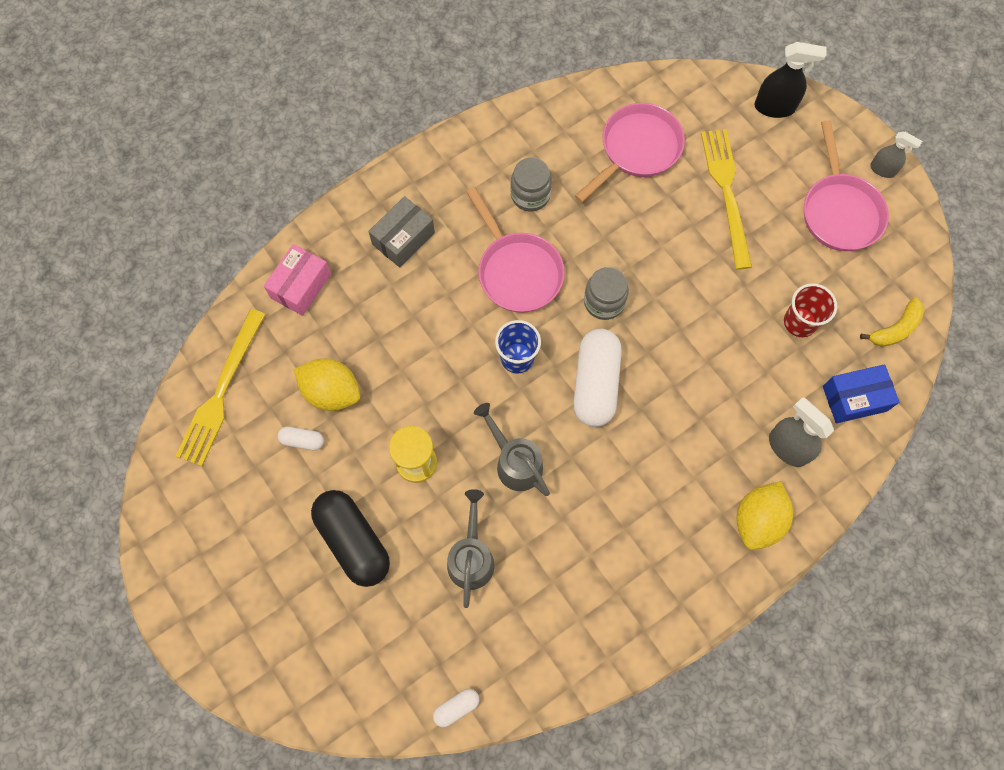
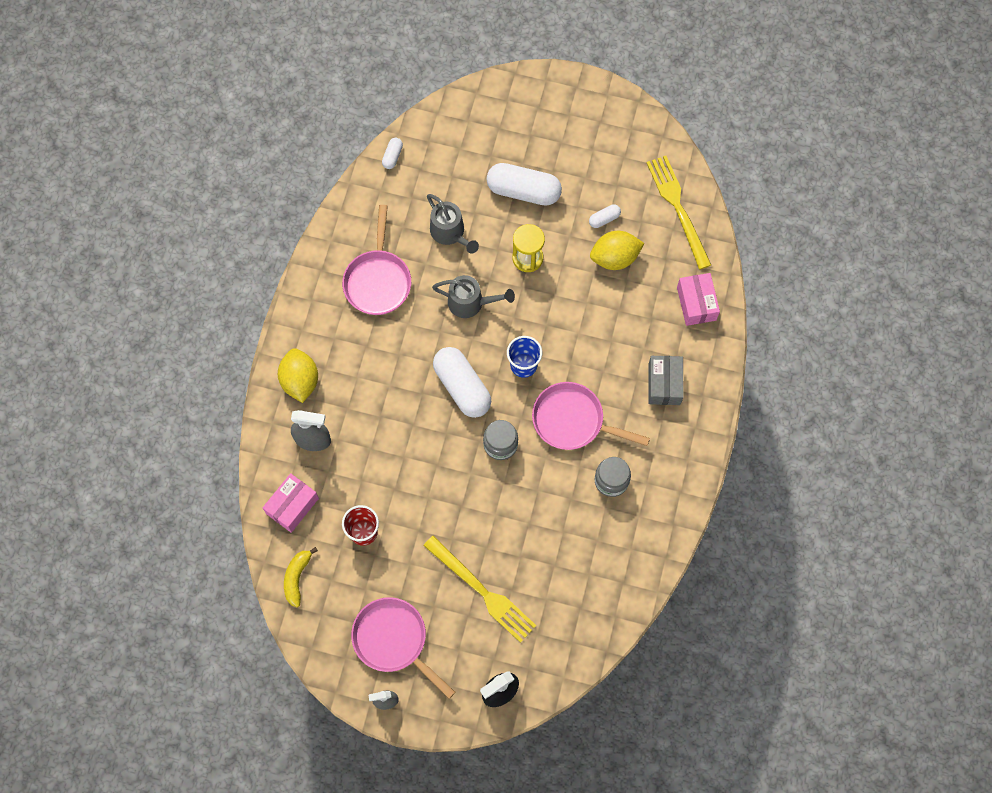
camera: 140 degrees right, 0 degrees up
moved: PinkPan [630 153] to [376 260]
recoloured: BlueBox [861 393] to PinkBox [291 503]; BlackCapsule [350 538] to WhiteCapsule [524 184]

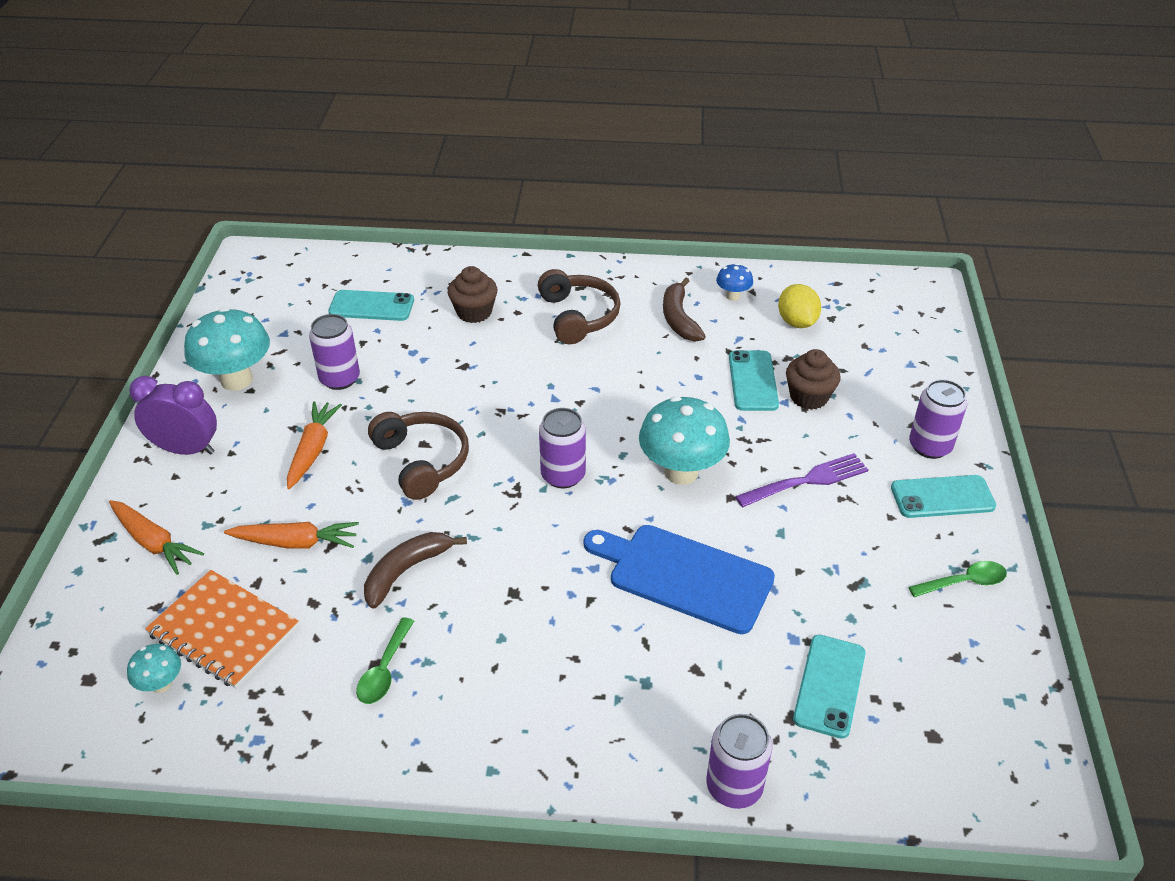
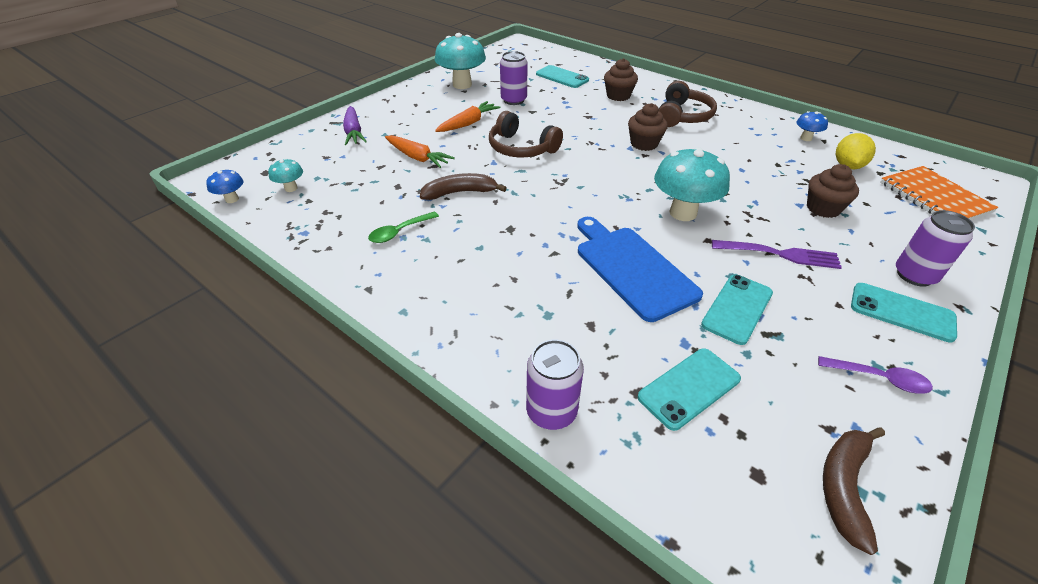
camera: 35 degrees right, 0 degrees up
removed: PurpleClock [173 415]; PurpleCan [562 448]
added: BrownCupcake [648 127]; BlueMushroom [224 186]
moved: BrownBanana [684 310] to [854 491]; TurquoisePhone [754 380] to [737 310]; OrangeNotebook [222 629] to [939 193]
recoloured: OrangeCarrot [156 537] to PurpleCarrot [355 125]; GreenSpoon [957 579] to PurpleSpoon [875 375]
turned: BrownHeadphones [418 456] = [526 134] 120 degrees clockwise

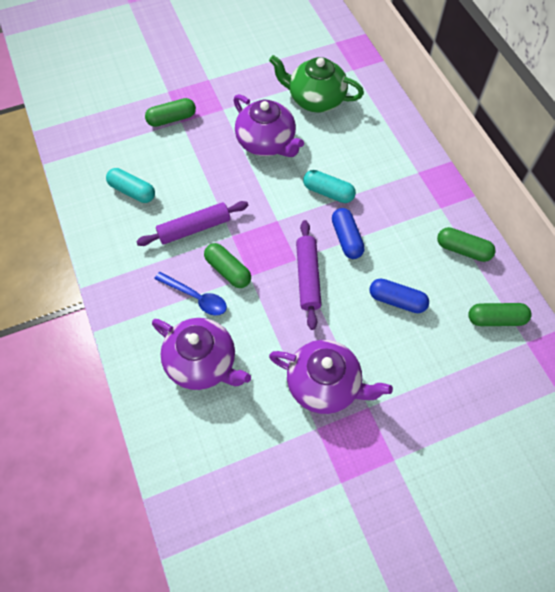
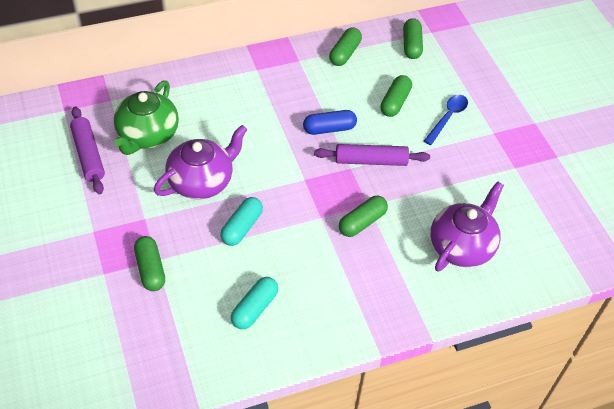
camera: 90 degrees left, 10 degrees down
removed: PurpleTeapot [331 377]
moved: TurquoiseCapsule [329 186] to [241 221]; PurpleRollingPin [192 223] to [87 150]; BlueSpoon [190 294] to [446 120]
recoloured: BlueCapsule [399 296] to GreenCapsule [396 96]

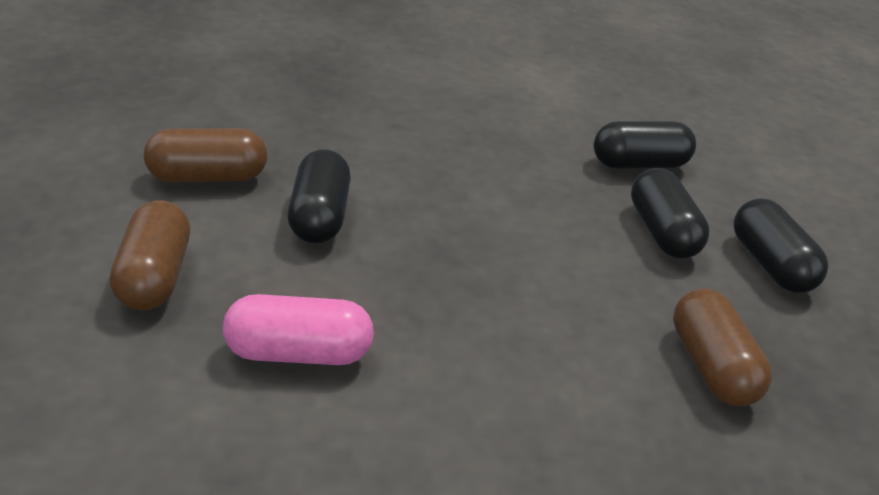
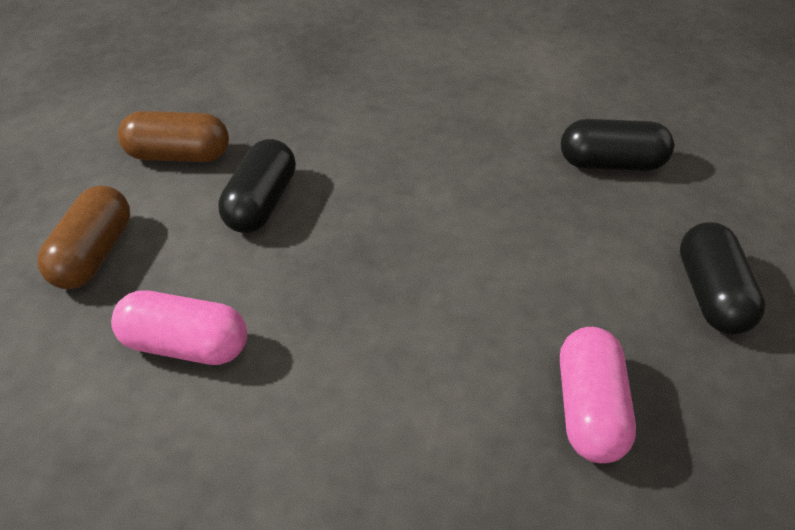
camera: 20 degrees right, 10 degrees up
removed: BlackCapsule [670 213]
recoloured: BrownCapsule [722 347] to PinkCapsule [598 395]

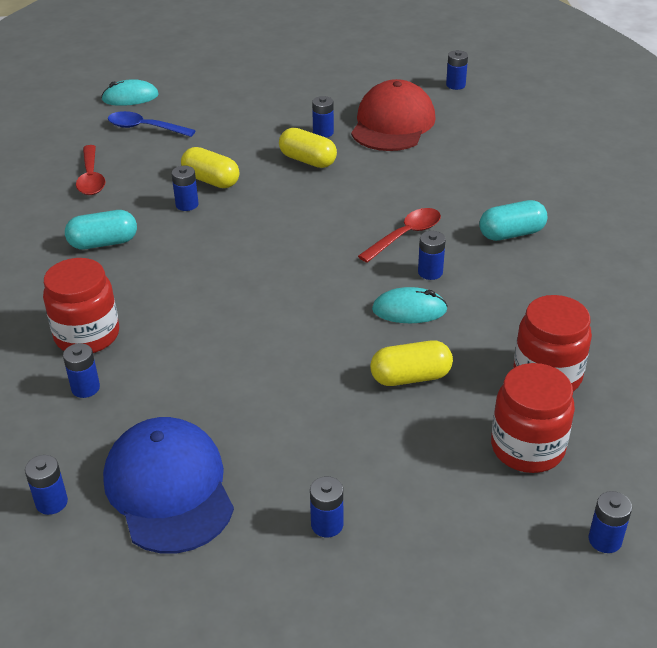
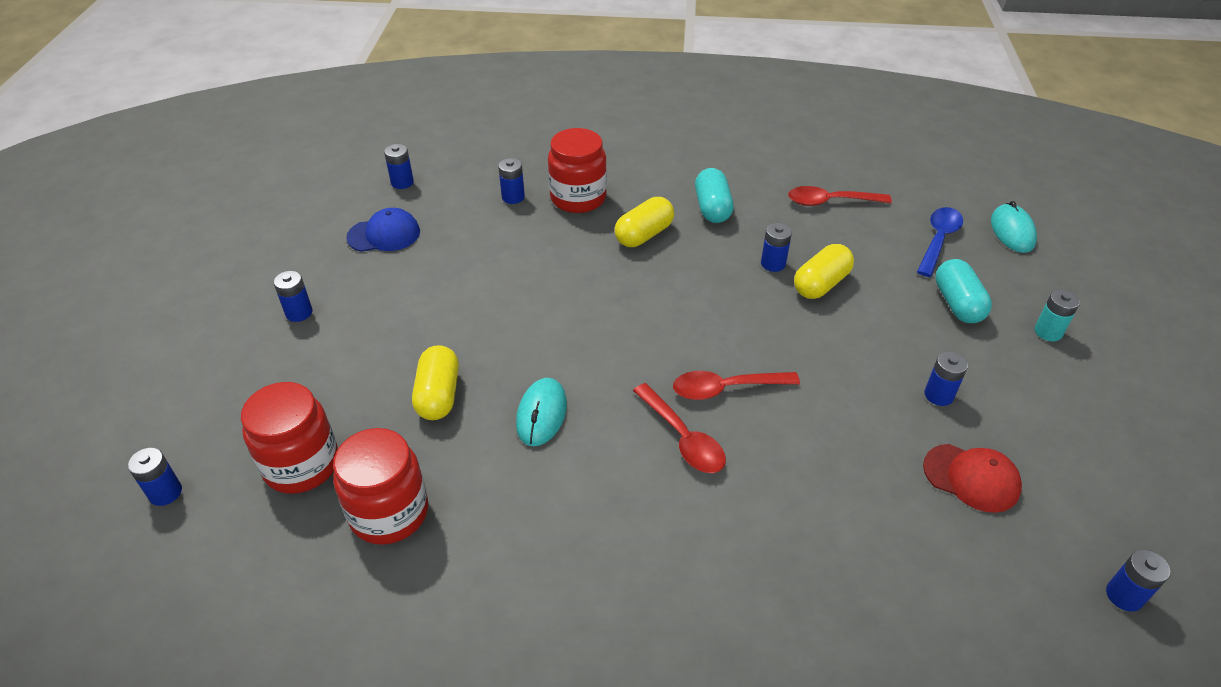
camera: 100 degrees right, 5 degrees up
removed: BlueBattery [432 255]
added: TurquoiseBattery [1057 315]; RedSpoon [736 385]
moved: YellowCapsule [308 148] to [644 222]; TurquoiseCapsule [513 220] to [963 291]
resized: RedCap [393 115] = [972 478] x0.58; BlueCap [168 485] = [383 230] x0.58

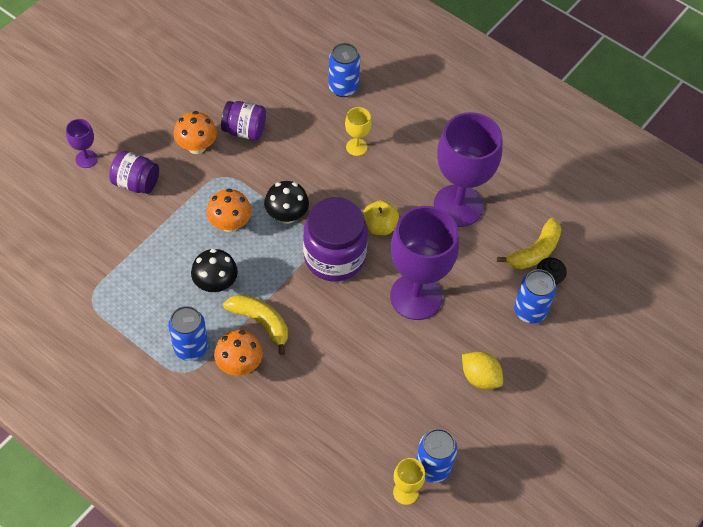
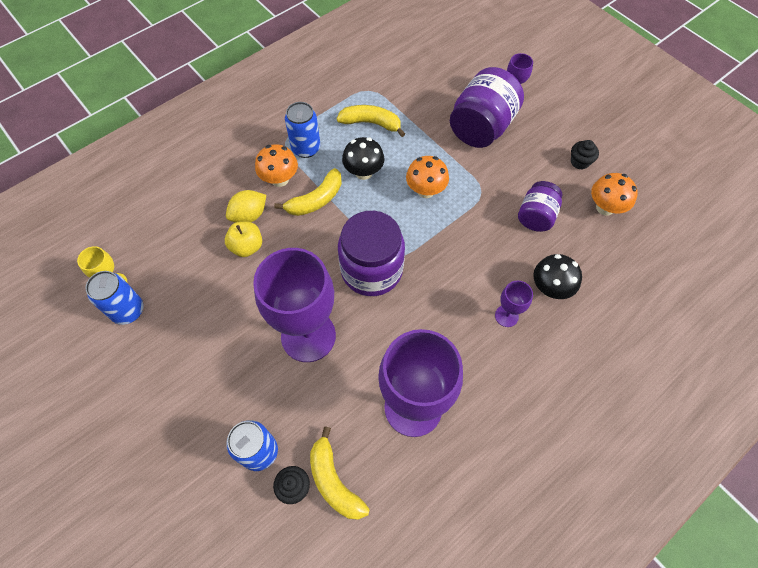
camera: 105 degrees right, 5 degrees up
removed: BlueCan [344 70]
added: YellowBanana [371 121]; BlackCupcake [585 155]
moved: OrangeMushroom [195 132] to [614 194]; BlackMushroom [286 202] to [557 276]; YellowApple [381 217] to [243 239]; YellowLemon [482 370] to [246 206]
recoloured: YellowGoblet [358 131] to PurpleGoblet [514 304]
resized: PurpleJar [134 172] = [487 107] x1.68

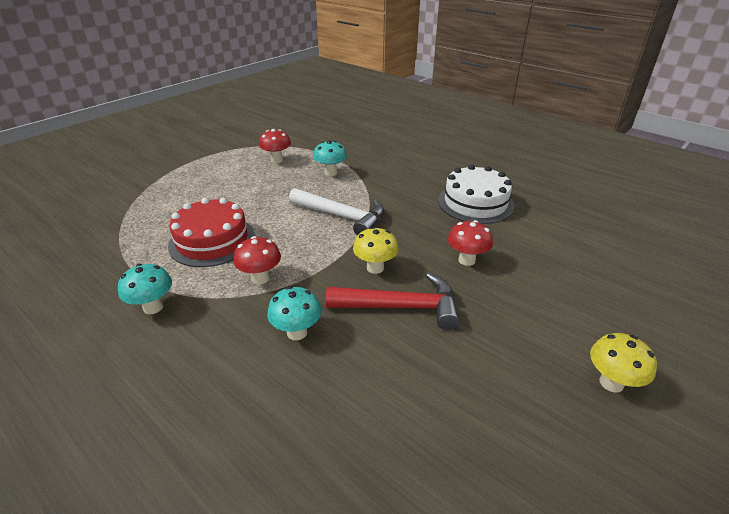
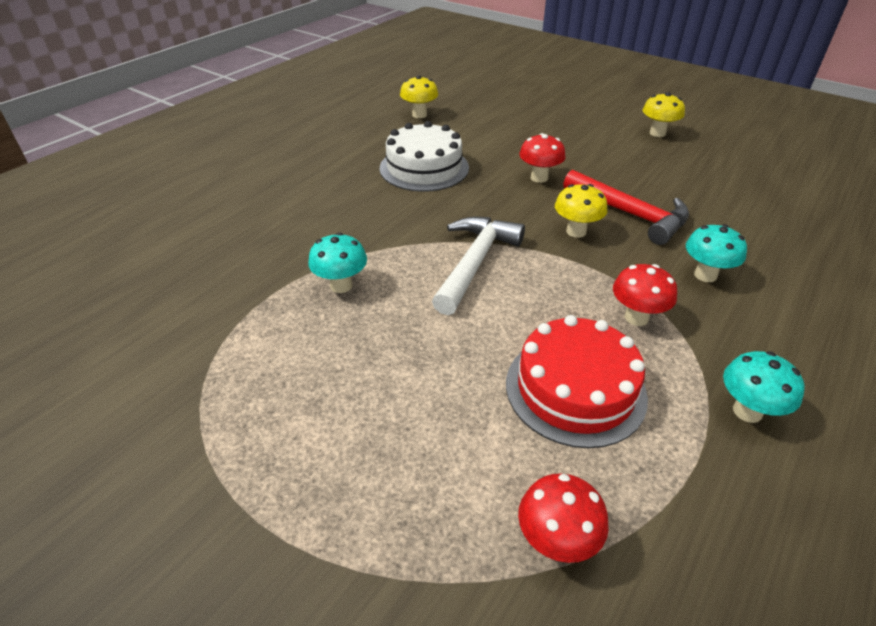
camera: 95 degrees left, 5 degrees up
added: YellowMushroom [419 96]
moved: RedMushroom [275 146] to [563 518]
turned: RedHammer [393 301] = [626 207] 135 degrees clockwise

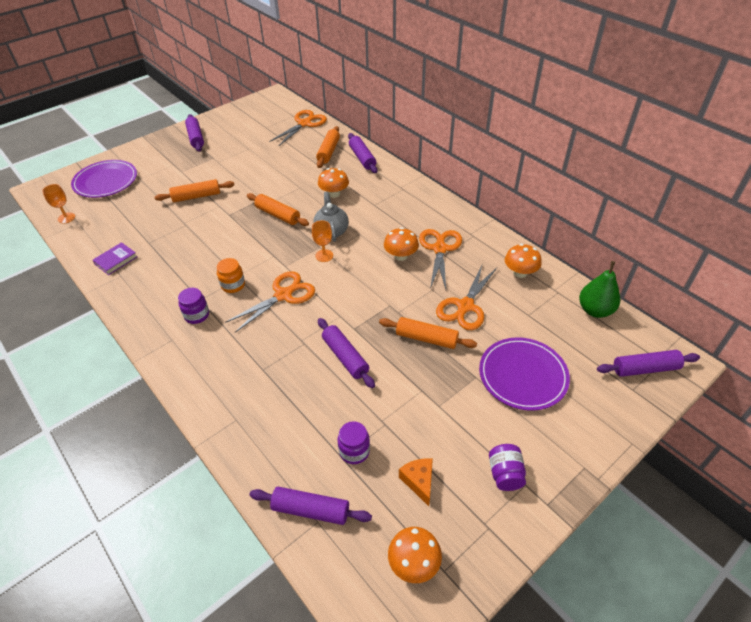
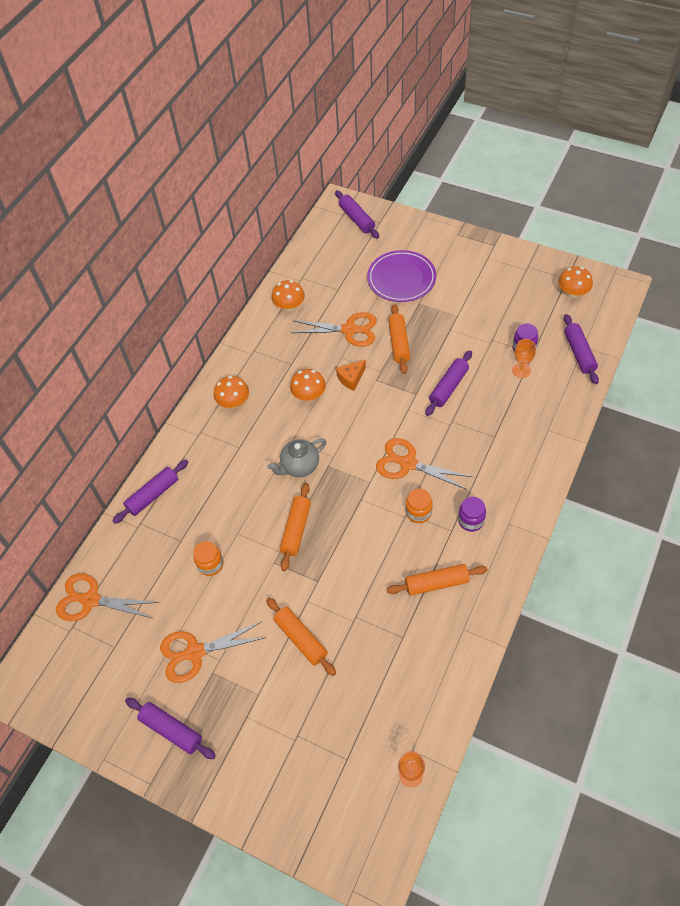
camera: 110 degrees left, 10 degrees up
removed: PurplePlate [104 179]; PurpleBook [115 258]; GreenPear [599 289]; PurpleJar [507 467]
added: OrangeJar [208 558]
moved: OrangeRollingPin [328 147] to [437 580]; OrangeMushroom [333 183] to [231 392]; OrangeGoblet [322 241] to [524 358]; OrangeScissors [440 259] to [212 652]; OrangeCheese [416 482] to [351 375]
turned: PurpleRollingPin [194 133] = [170 728] 75 degrees clockwise

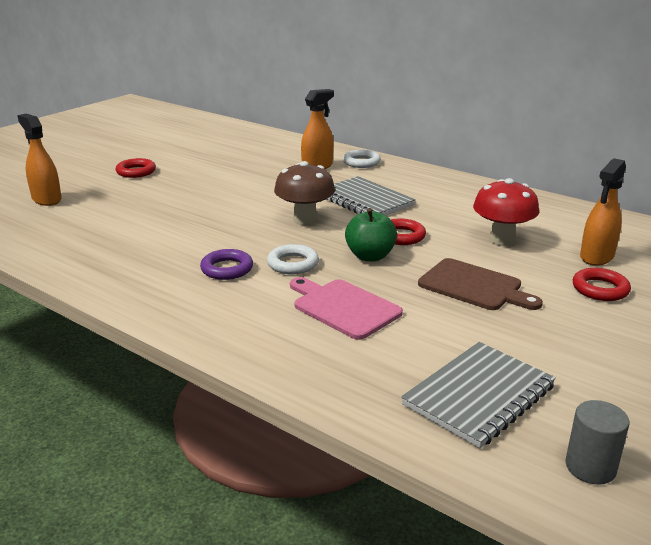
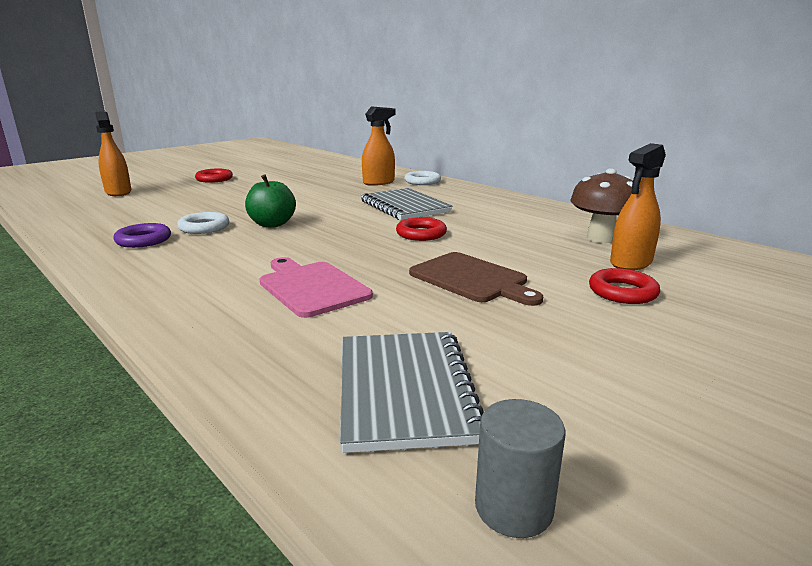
camera: 10 degrees right, 5 degrees down
removed: RedMushroom [506 212]
moved: BrownMushroom [304 193] to [601 206]; GreenApple [371 234] to [270 200]; WhiteRing [293 259] to [203 223]; PurpleRing [226 264] to [142 235]
turned: GreyNotebook [478 395] = [412 392] 60 degrees counterclockwise

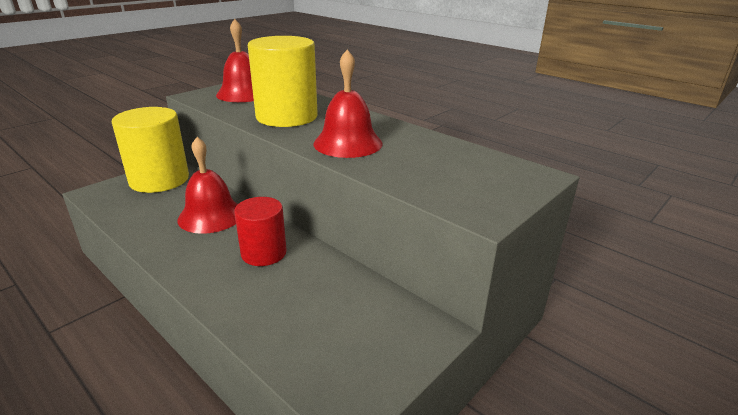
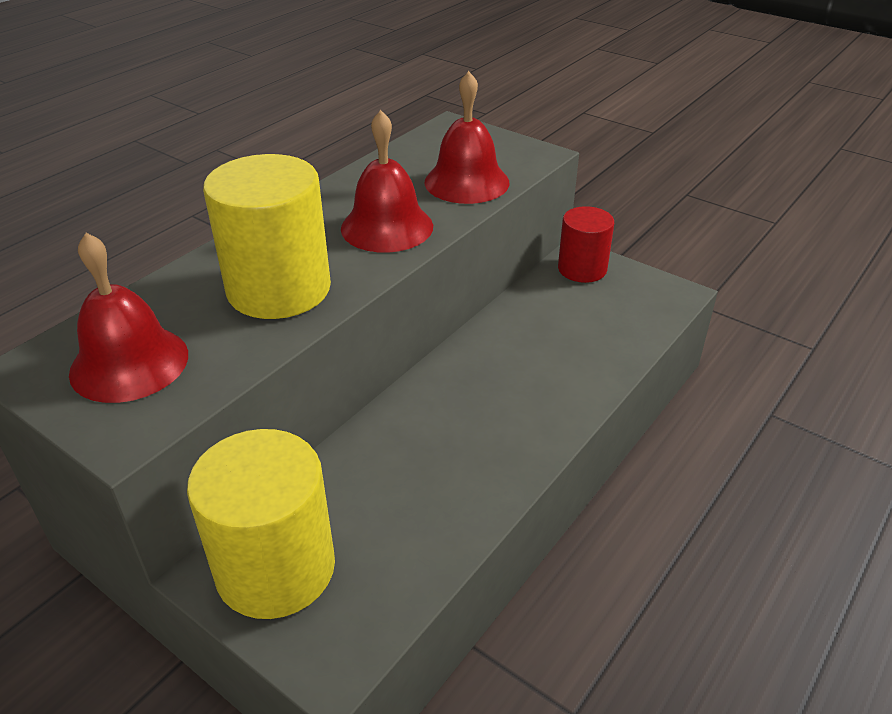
camera: 95 degrees left, 10 degrees up
moved: RedBell [207 185] to [466 137]; RedCylinder [260 231] to [586 244]

